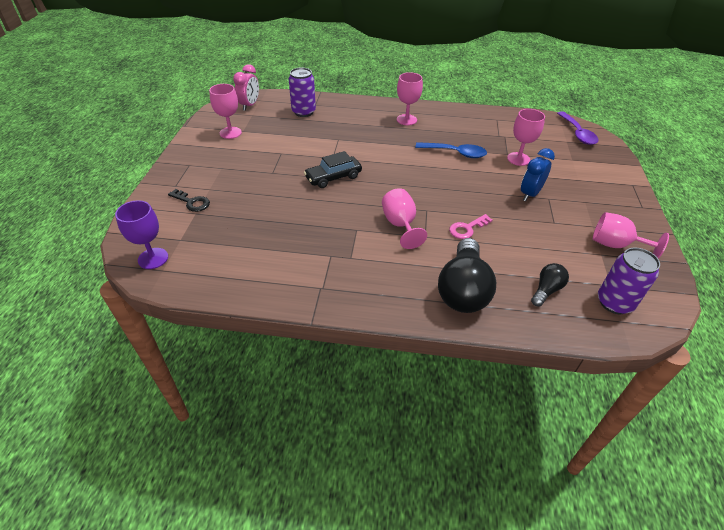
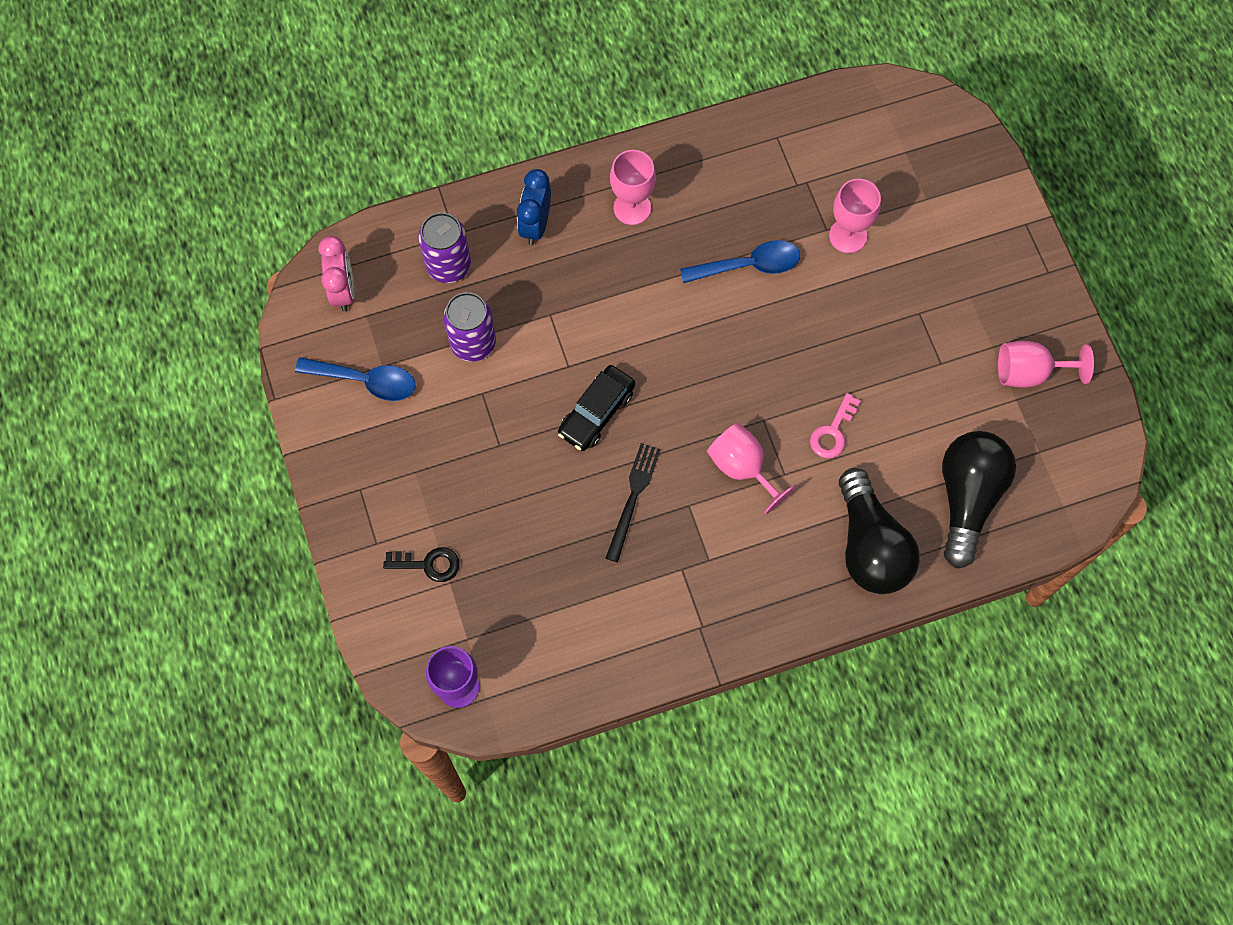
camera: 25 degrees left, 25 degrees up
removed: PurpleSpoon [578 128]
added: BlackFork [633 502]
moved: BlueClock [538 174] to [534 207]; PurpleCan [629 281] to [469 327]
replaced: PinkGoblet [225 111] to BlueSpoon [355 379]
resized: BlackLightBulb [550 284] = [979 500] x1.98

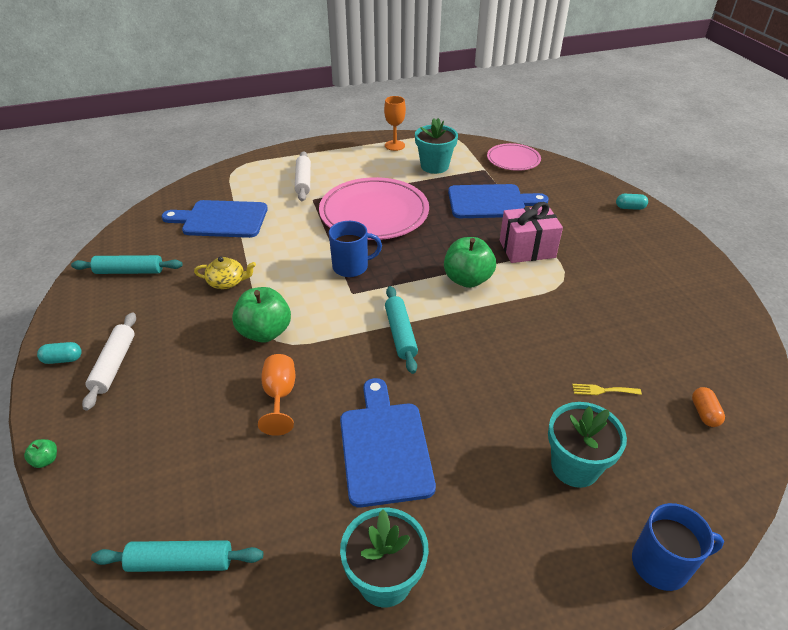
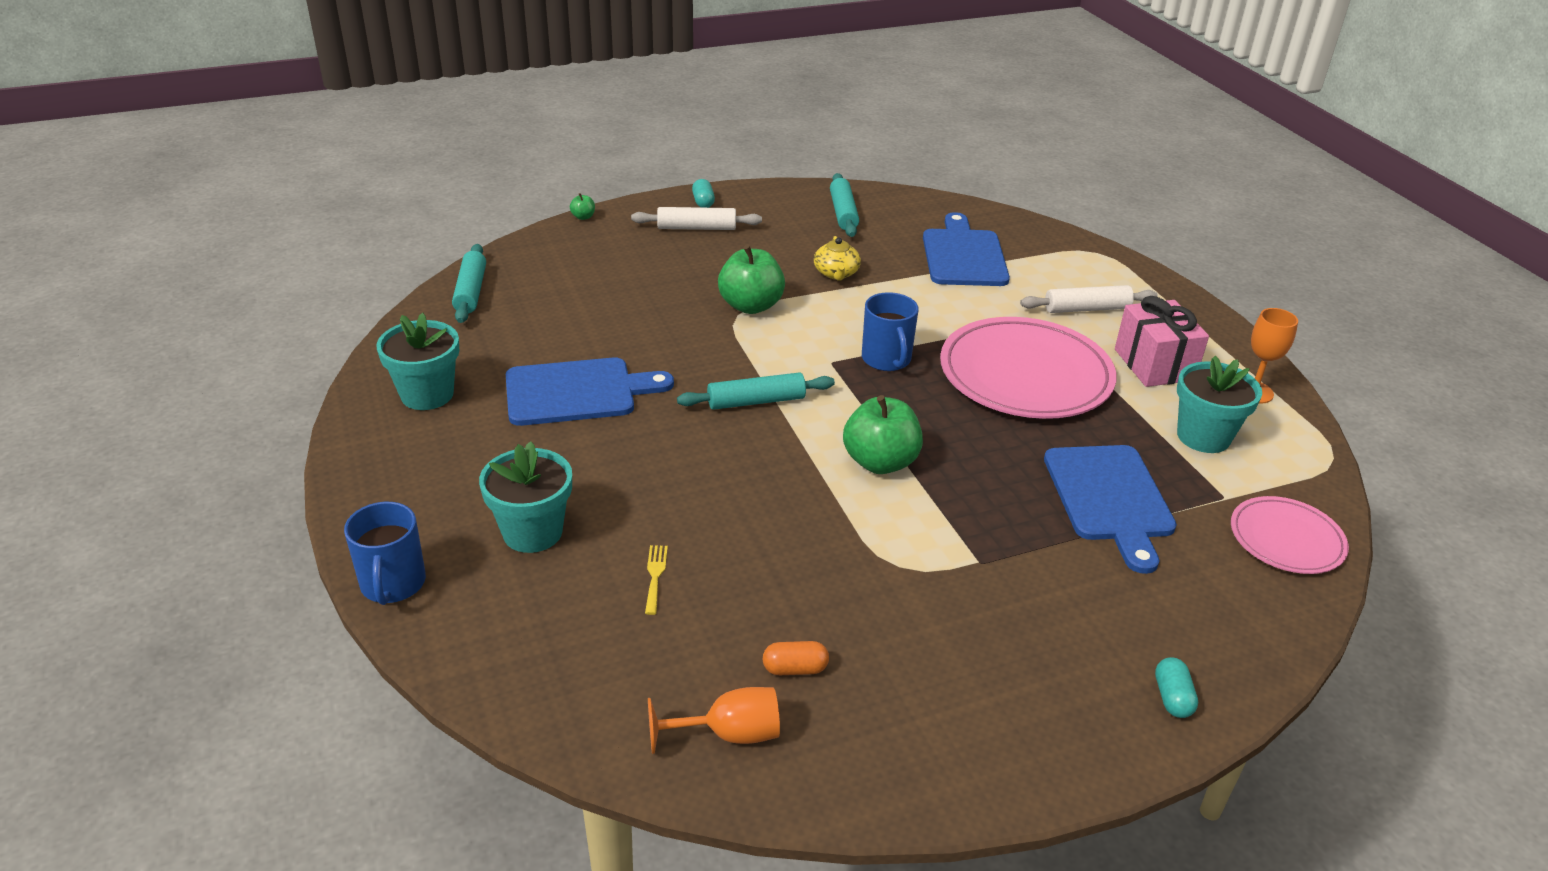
camera: 85 degrees right, 5 degrees down
moved: PinkGift [531 232] to [1162 341]; OrangeGoblet [276 395] to [714 720]; OrangeCapsule [708 407] to [796 658]

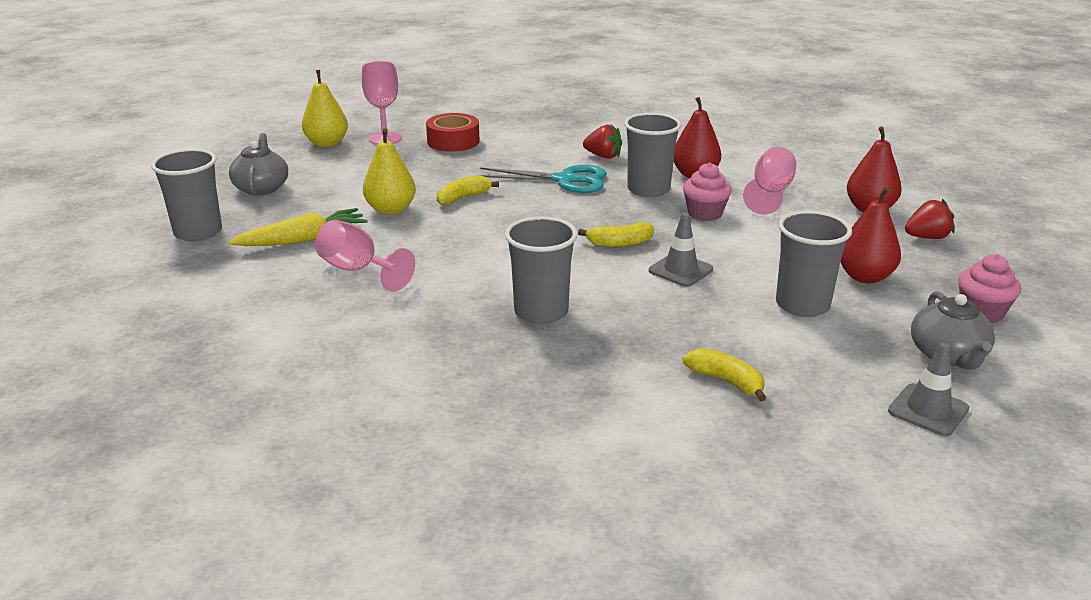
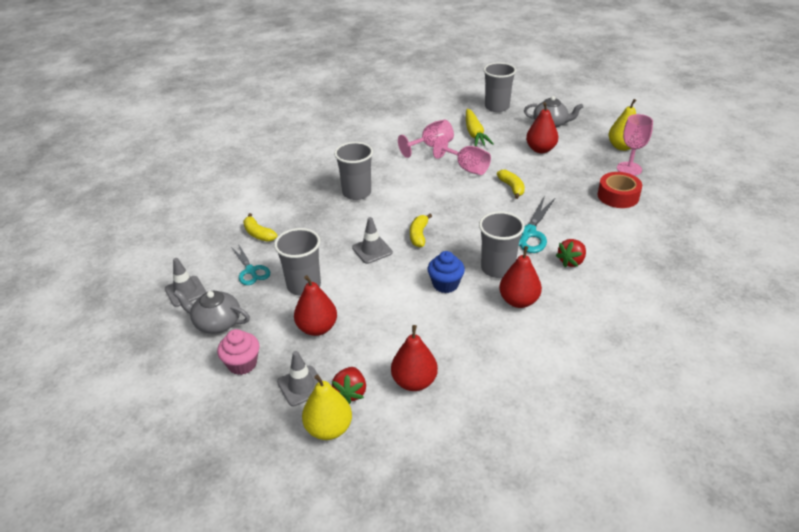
camera: 110 degrees right, 10 degrees up
added: RedPear [542 127]; TurquoiseScissors [250 265]; GreyTrafficCone [298 378]
moved: YellowPear [389 171] to [327 407]; PinkGoblet [769 181] to [462 155]
recoloured: PinkCupcake [707 191] to BlueCupcake [446 272]
turned: YellowBanana [724 374] = [260 227] 75 degrees clockwise

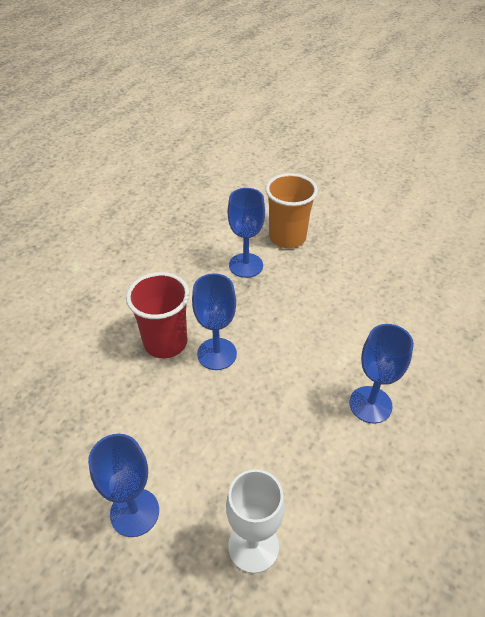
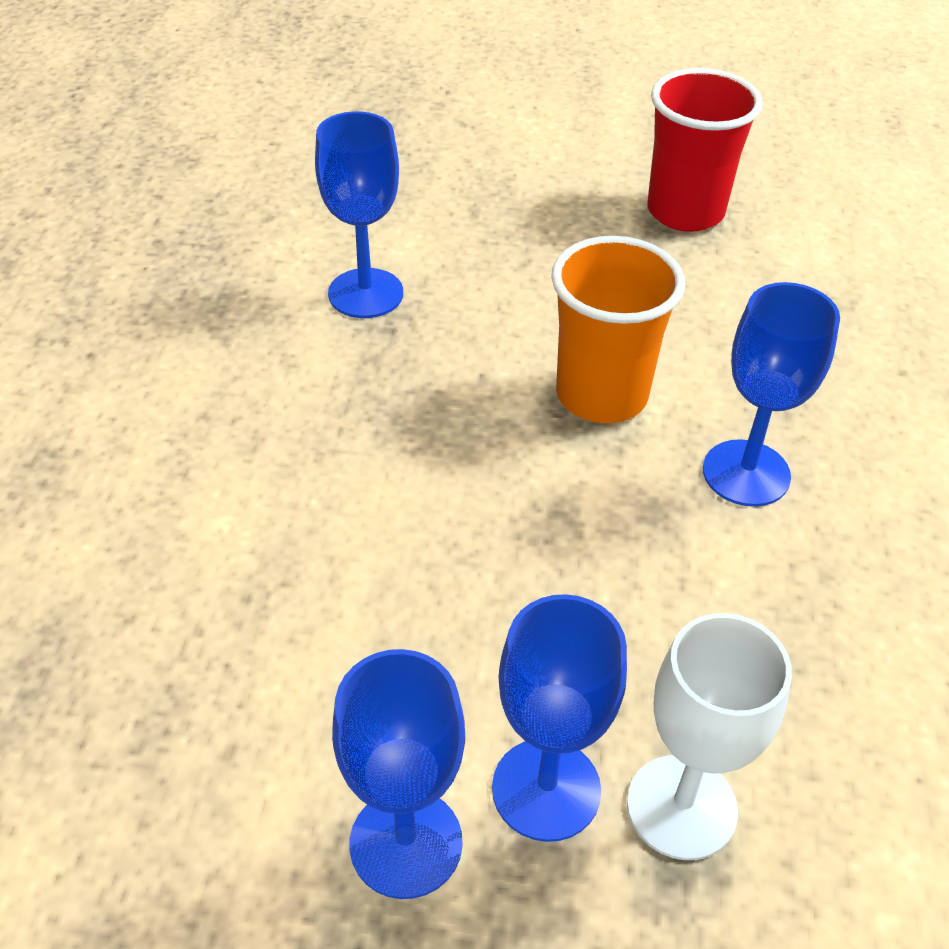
camera: 25 degrees left, 0 degrees up
moved: OrangeCup [291 210] to [618 329]; RedCup [158 315] to [705 150]; BlueGoblet [214 321] to [559 718]

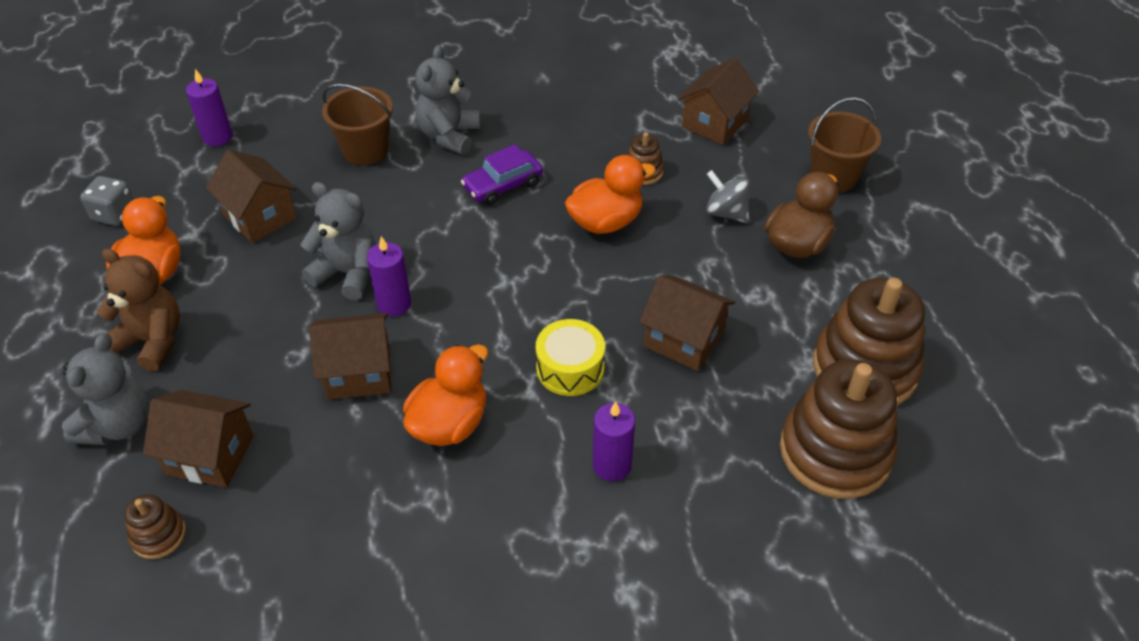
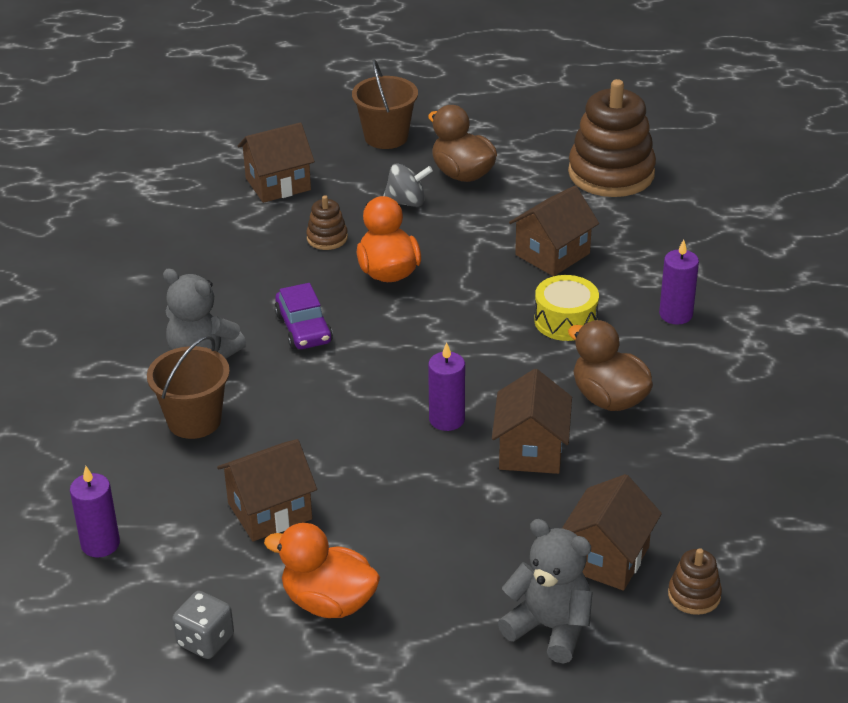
camera: 75 degrees left, 10 degrees down
removed: GreyTeddyBear [337 241]; BrownTeddyBear [138 310]; BrownStackingToy [838 429]
recoloured: OrangeDuck [445 395] to BrownDuck [610 365]
turned: BrownHouse [718 101] = [276 162] 75 degrees counterclockwise; GreySpinningTop [728 196] = [408 185] 150 degrees counterclockwise

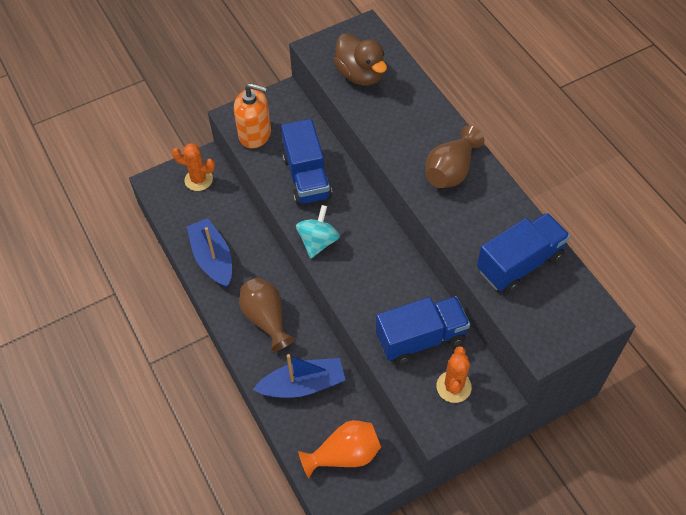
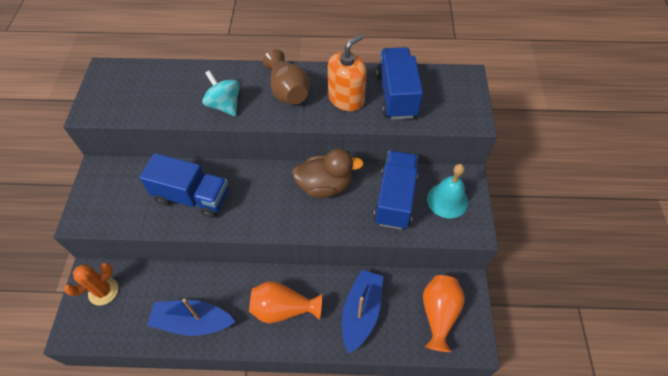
camera: 60 degrees left, 0 degrees up
moved: BrownDuck [360 59] to [328 173]; OrangeSoapDispenser [252 115] to [347 72]; TurquoiseSpinningTop [318 231] to [221 93]
replaced: OrangeCactus [454 374] to TurquoiseBell [447 191]
recoloured: BrownVase [267 315] to OrangeVase [285 302]

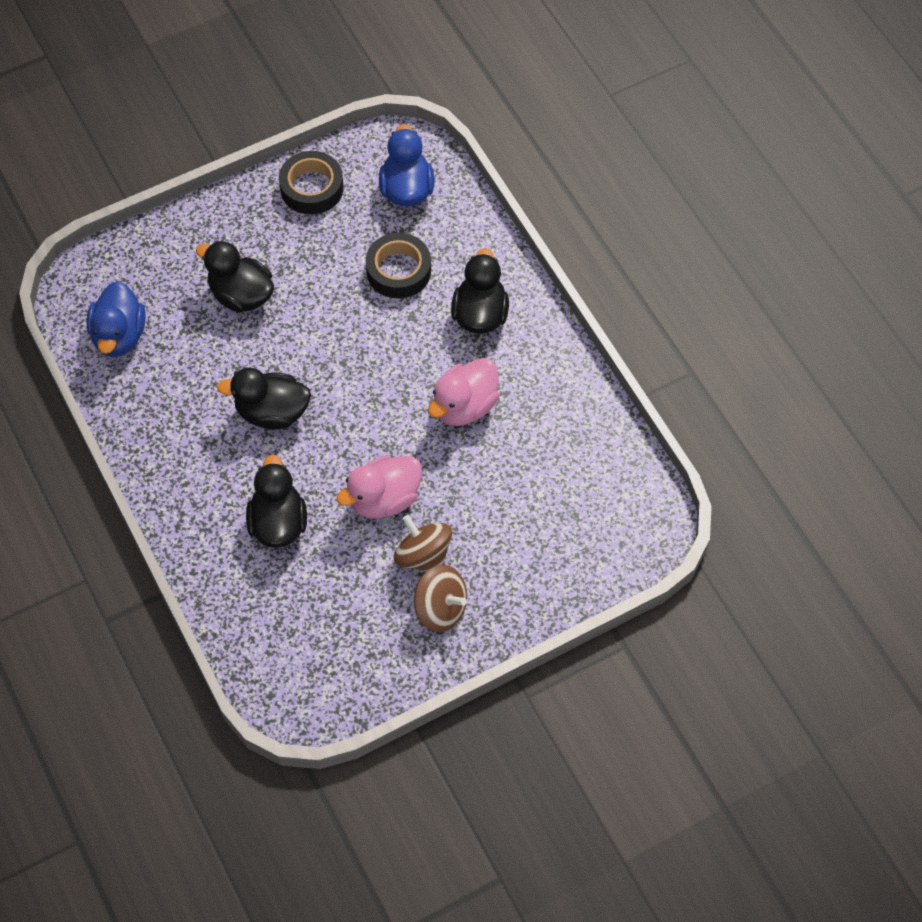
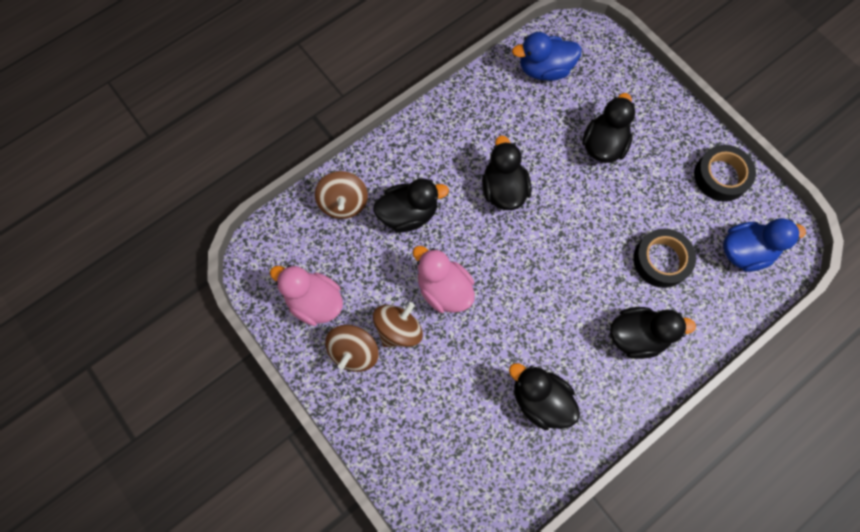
camera: 80 degrees right, 10 degrees up
added: BrownSpinningTop [341 195]; BlackDuck [544 396]
moved: PinkDuck [464 392] to [306 295]

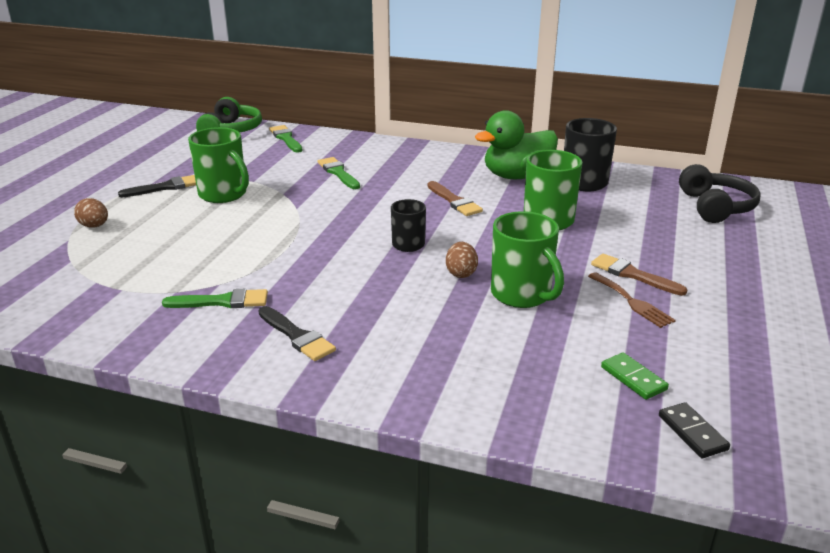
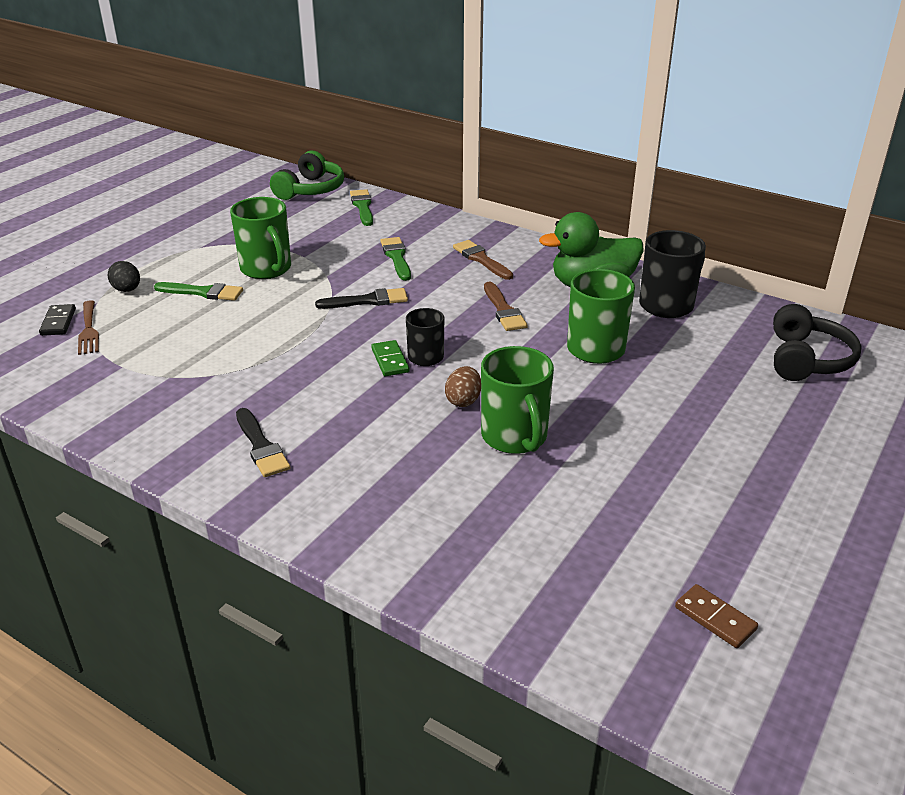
camera: 15 degrees right, 5 degrees up
added: BrownDomino [716 616]
moved: BlackBrush [157 186] to [361 298]; BrownBrush [639 275] to [483 260]; BrownFork [632 300] to [88 327]; GreenBrush [215 298] to [198 291]; GreenDomino [635 376] to [390 358]; BlackDomino [694 430] to [57 320]
recoloured: BrownEgg [91 213] to BlackEgg [124 276]

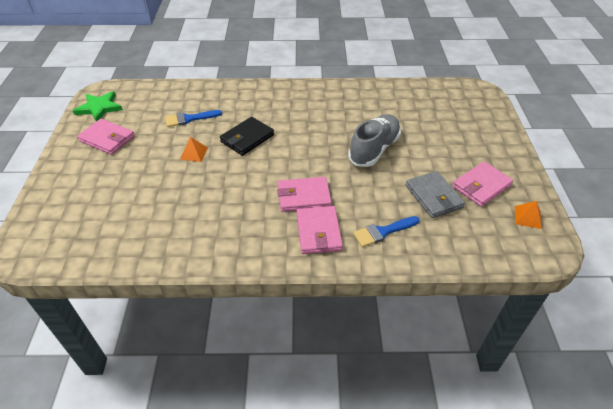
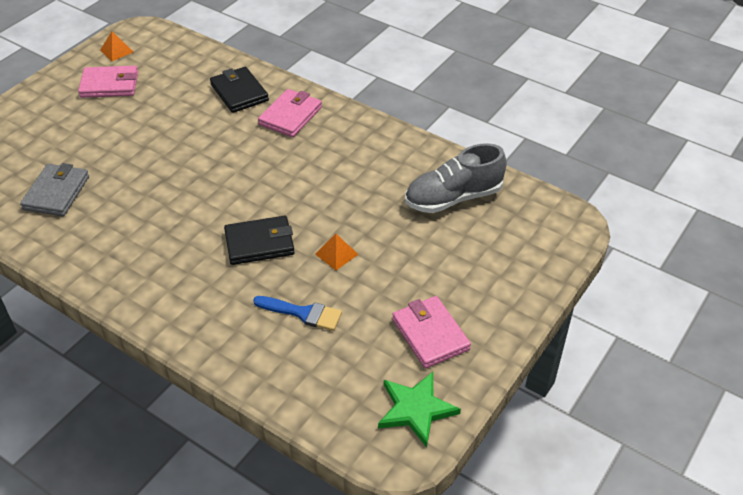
camera: 145 degrees left, 0 degrees up
removed: PinkWallet [304 194]
moved: GreyShoe [374 140] to [456 178]; GreyWallet [435 194] to [54 189]
replaced: BlueBrush [386 231] to BlackWallet [239 90]

